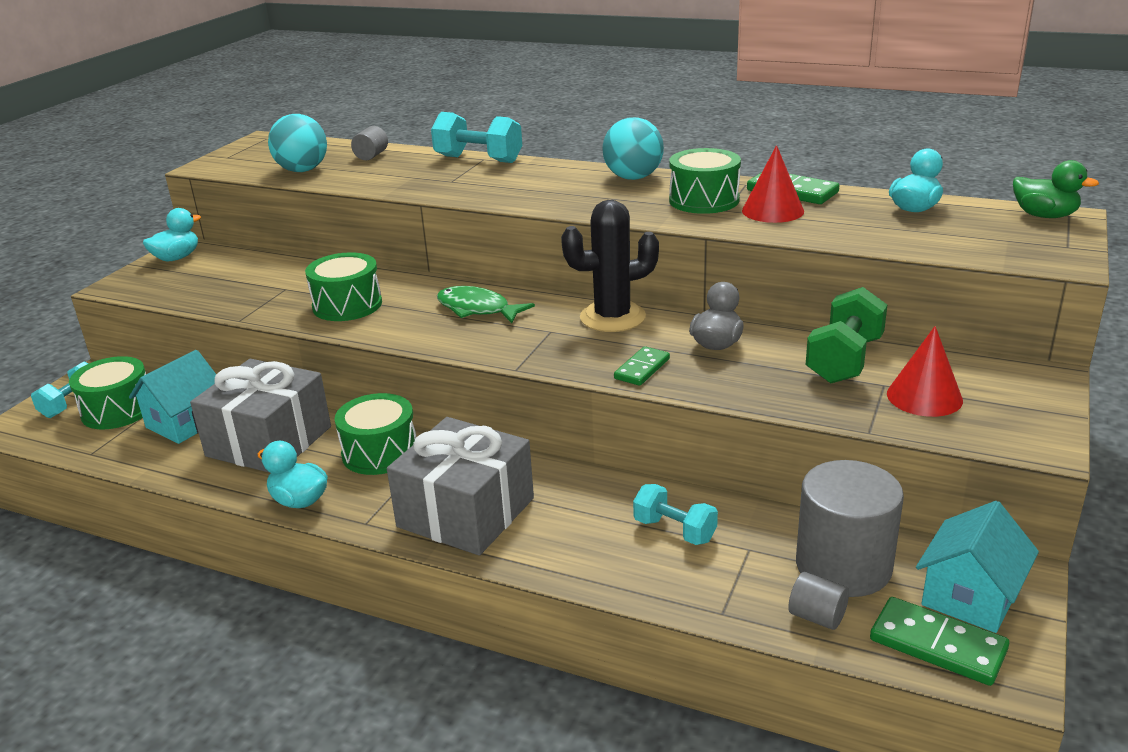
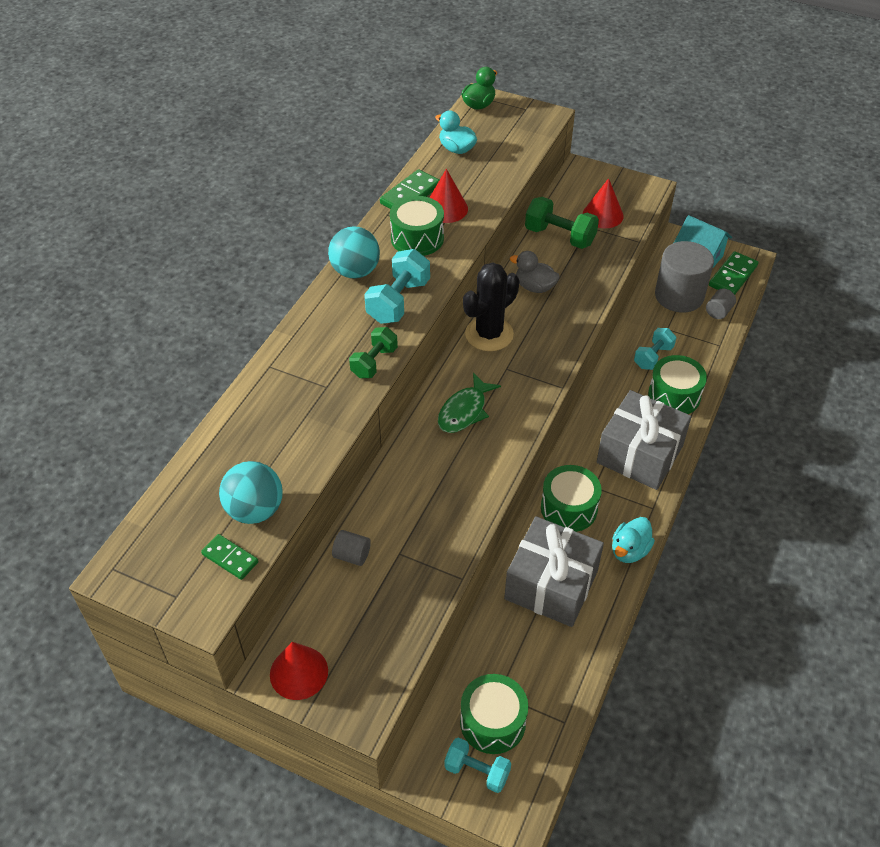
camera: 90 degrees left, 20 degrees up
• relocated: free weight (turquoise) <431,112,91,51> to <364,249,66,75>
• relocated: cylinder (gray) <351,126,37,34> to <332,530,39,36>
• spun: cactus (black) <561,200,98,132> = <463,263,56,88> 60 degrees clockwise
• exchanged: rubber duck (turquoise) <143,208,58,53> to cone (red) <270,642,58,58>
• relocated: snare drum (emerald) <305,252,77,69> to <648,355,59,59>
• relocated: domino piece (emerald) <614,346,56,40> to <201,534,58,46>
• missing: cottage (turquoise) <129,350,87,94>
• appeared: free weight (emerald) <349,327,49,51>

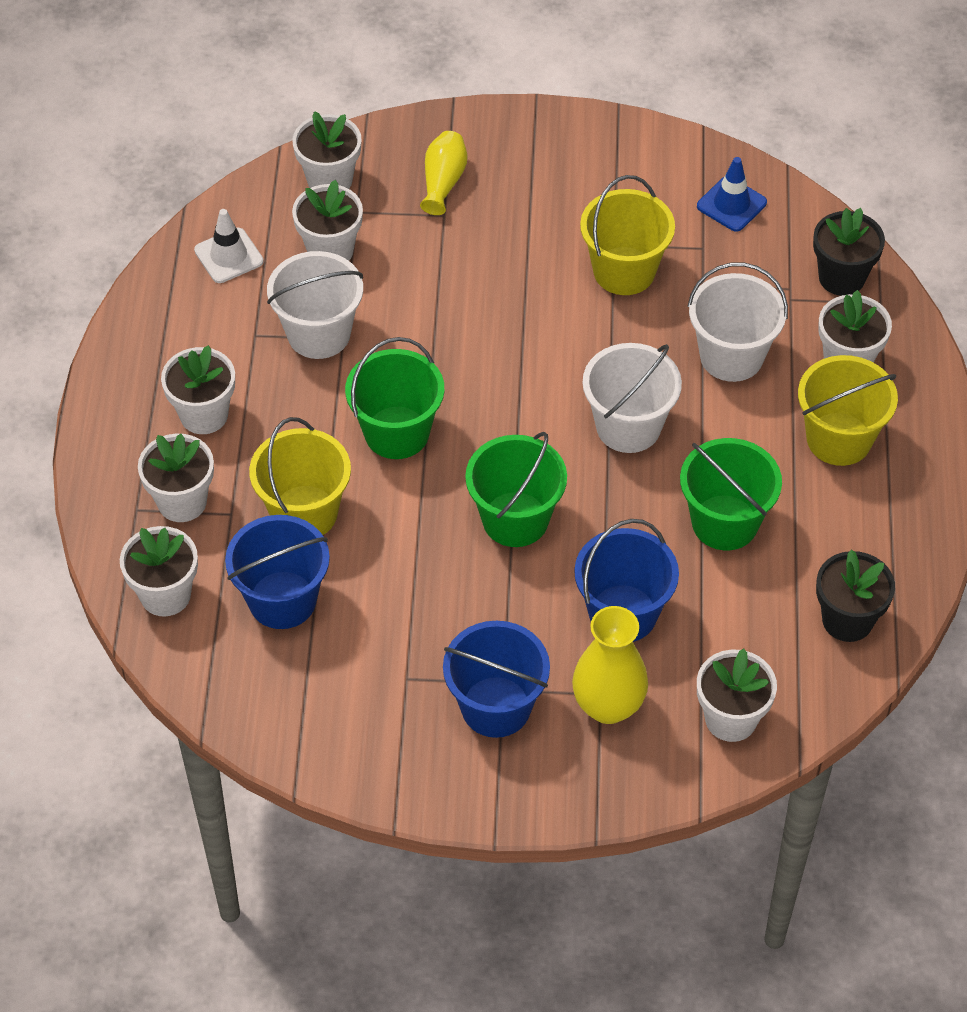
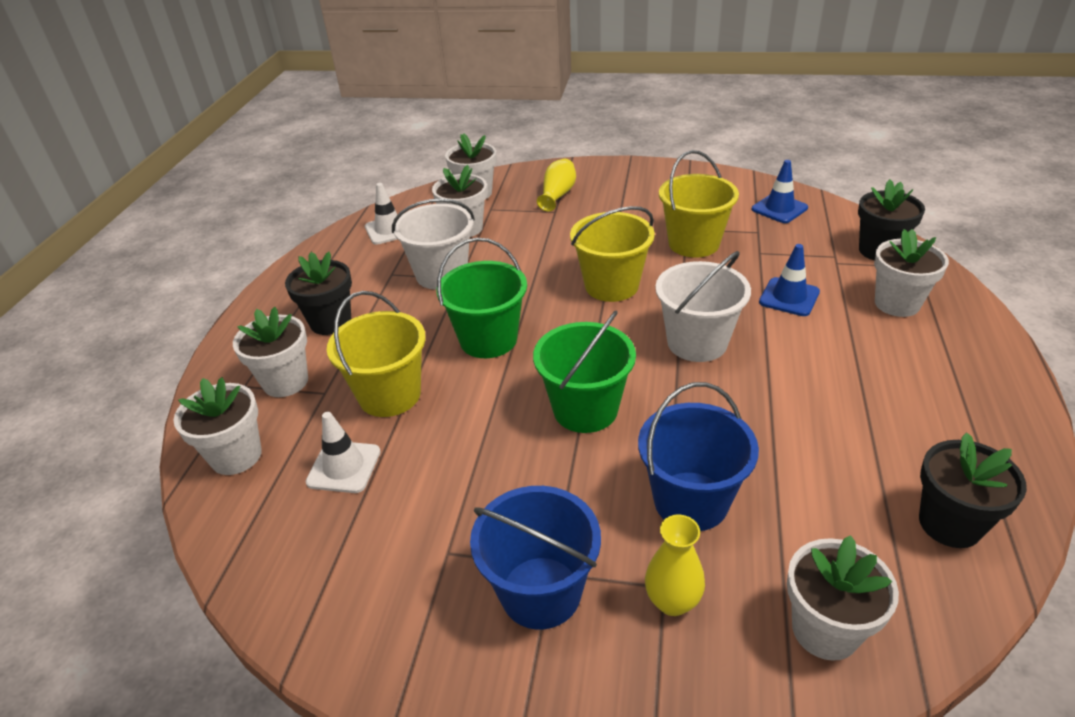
camera: 10 degrees right, 15 degrees down
• exchanged: pail (pure white) <688,262,100,120> to traffic cone (cobalt) <759,244,61,72>
• colour: plant pot (pure white) <161,345,74,89> to plant pot (black) <285,252,67,83>
• relocated: pail (yellow) <798,355,100,111> to <570,206,85,96>
• missing: pail (emerald) <680,438,102,112>
• exchanged: pail (cobalt) <225,515,105,114> to traffic cone (pure white) <306,412,75,81>
• size: tall vase (yellow) <572,606,76,118> = <645,515,60,101> x0.65

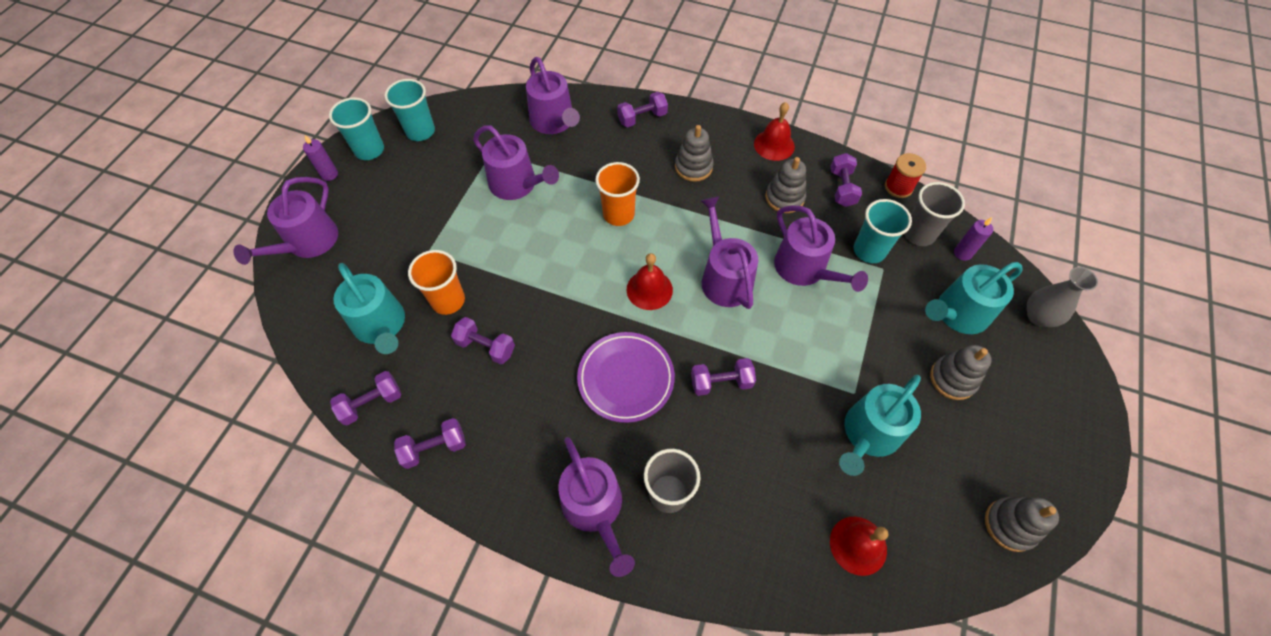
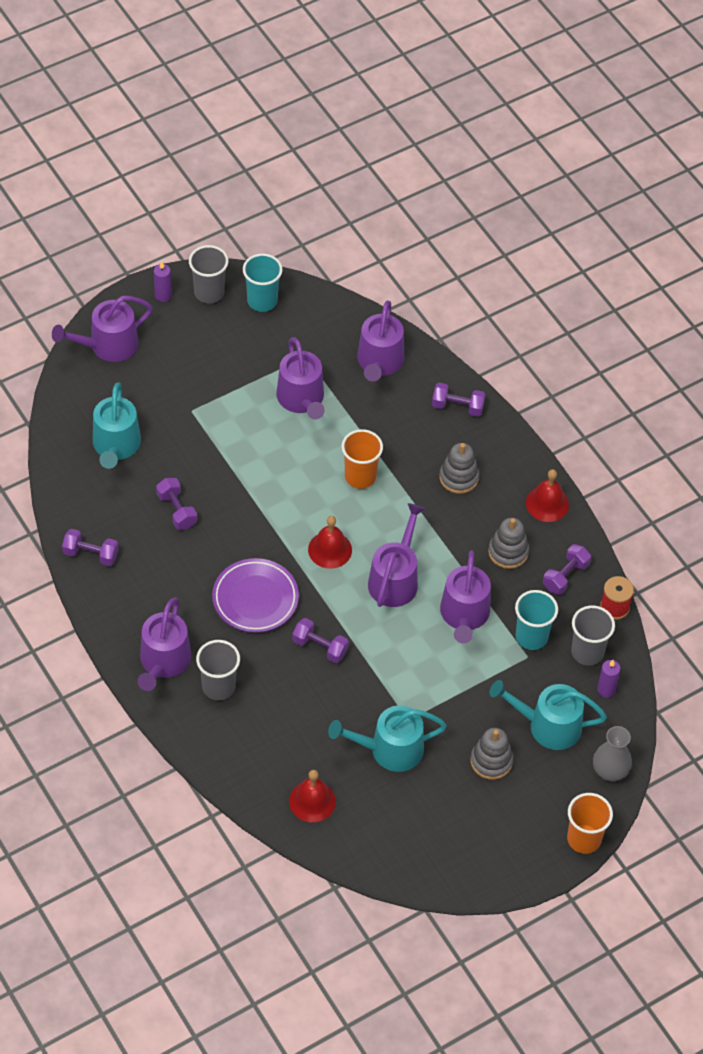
camera: 35 degrees right, 5 degrees down
• colour: tumbler (turquoise) <329,97,55,63> to tumbler (gray) <189,245,40,58>
• relocated: tumbler (orange) <408,250,57,65> to <567,793,46,61>
• missing: free weight (royal purple) <330,371,71,54>
• missing: stacking rings (gray) <985,497,74,55>

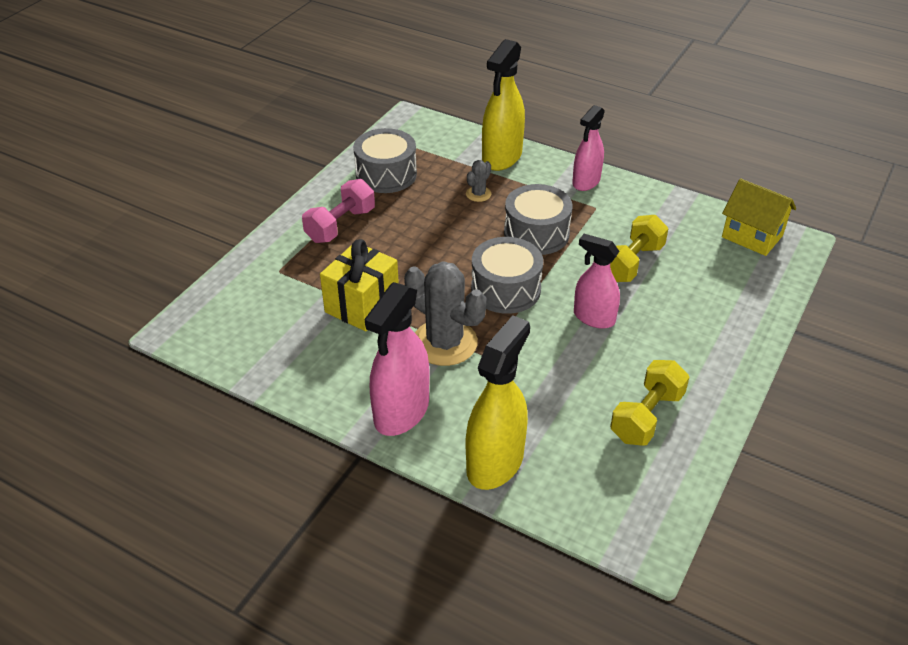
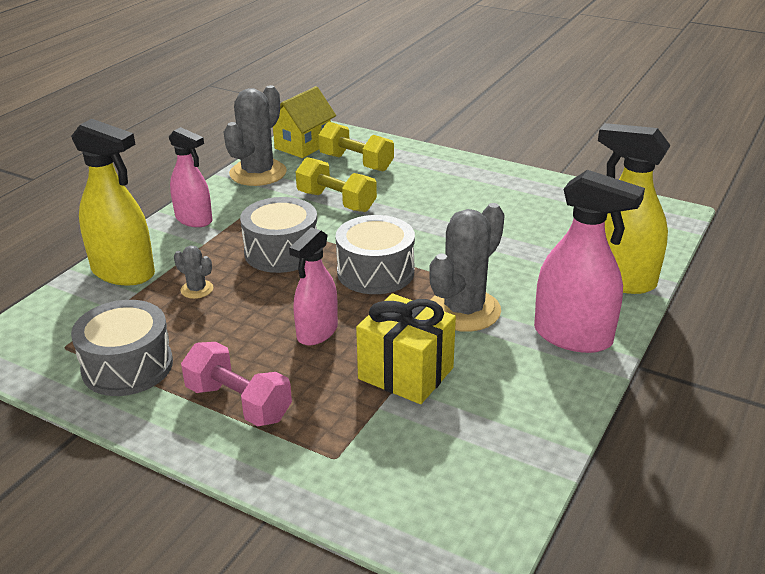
camera: 90 degrees left, 10 degrees down
• relocated: sprayer (rose-pink) <574,234,46,94> to <289,227,49,118>
• relocated: free weight (yellow) <610,360,79,86> to <318,122,76,50>
• appeared: cactus (gray) <224,85,63,101>

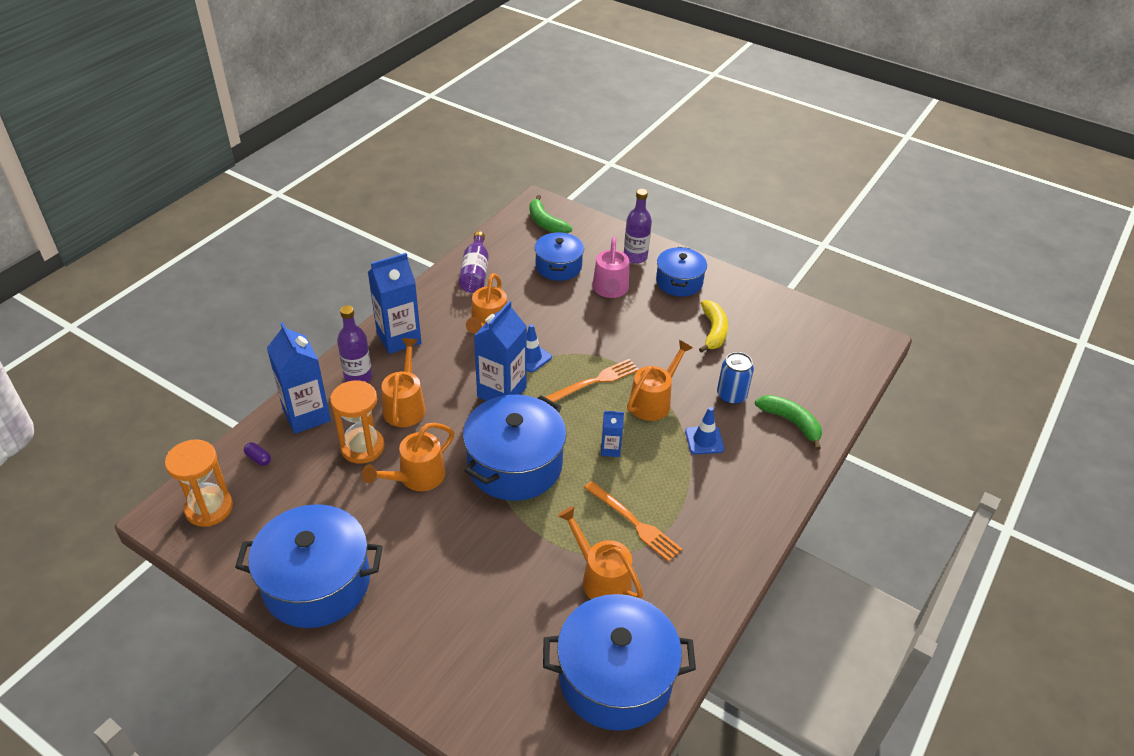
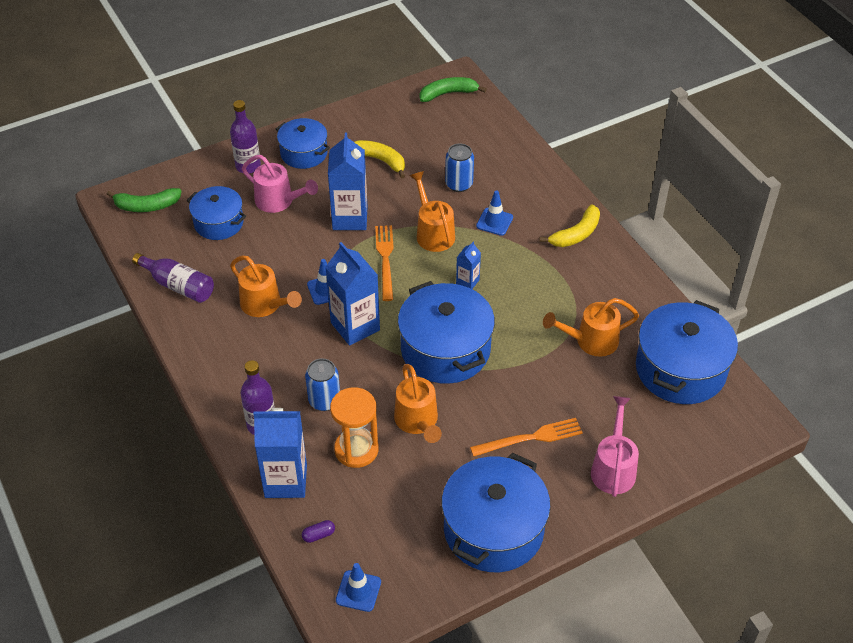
camera: 60 degrees left, 5 degrees up
• relocated: carton (cobalt) <368,253,53,101> to <328,132,40,98>
• exchanged: watering pot (orange) <382,338,44,89> to soda can (cobalt) <305,358,35,53>
• relocated: toy banana (emerald) <755,395,67,55> to <420,77,67,25>
• exchanged: hourglass (orange) <165,439,68,88> to traffic cone (cobalt) <336,563,45,49>
• relocated: dinner fork (orange) <584,481,98,81> to <470,418,113,39>
• appeared: toy banana (yellow) <539,204,61,43>
• appeared: watering pot (rose-pink) <591,396,48,101>

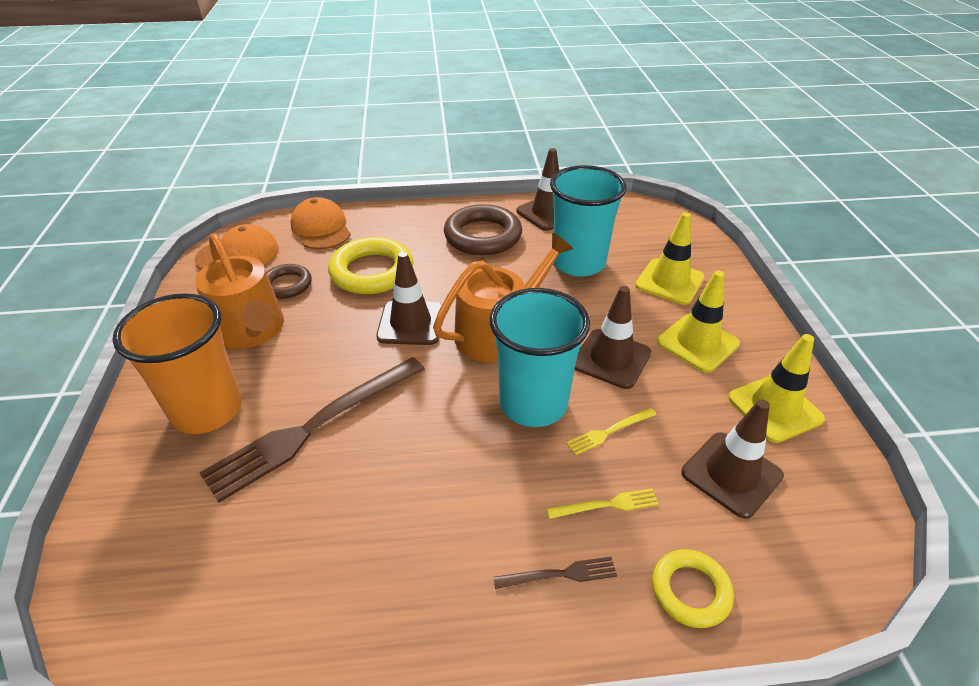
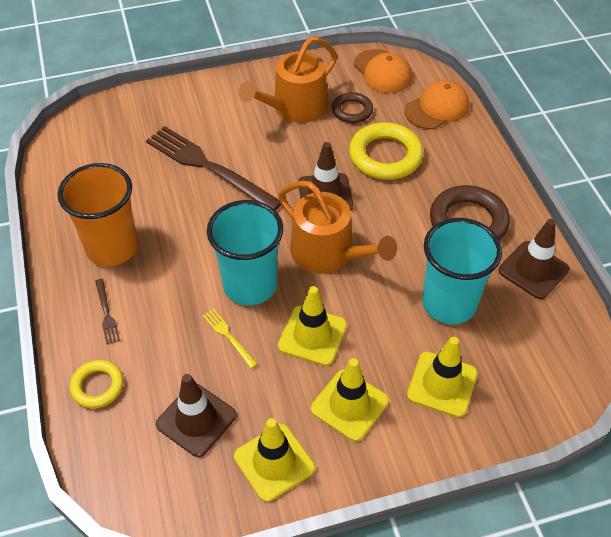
camera: 80 degrees right, 10 degrees up
• colour: traffic cone (brown) <575,286,76,103> to traffic cone (yellow) <278,286,69,80>
• relocated: tumbler (orange) <112,293,130,141> to <58,163,80,103>
• missing: dinner fork (yellow) <547,488,112,31>

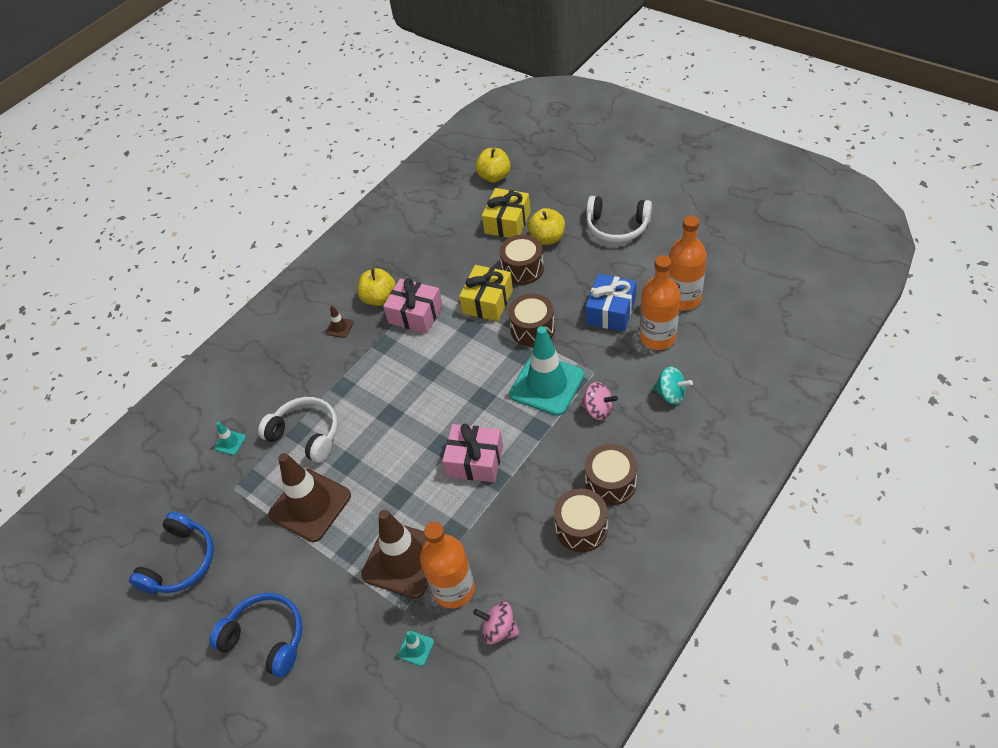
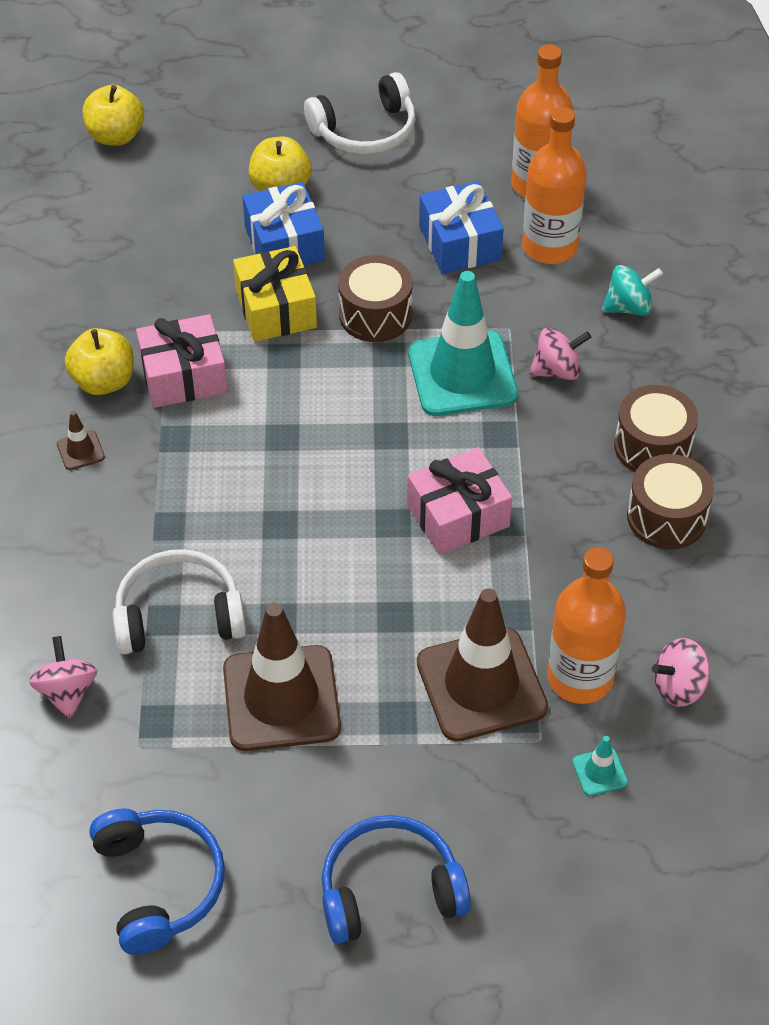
camera: 45 degrees left, 0 degrees up
• missing: present (yellow) <482,188,49,50>
• exchanged: snare drum (brown) <499,235,45,50> to present (cobalt) <242,182,83,83>
• exchanged: traffic cone (turquoise) <215,422,31,33> to toy top (rose-pink) <29,636,68,83>

